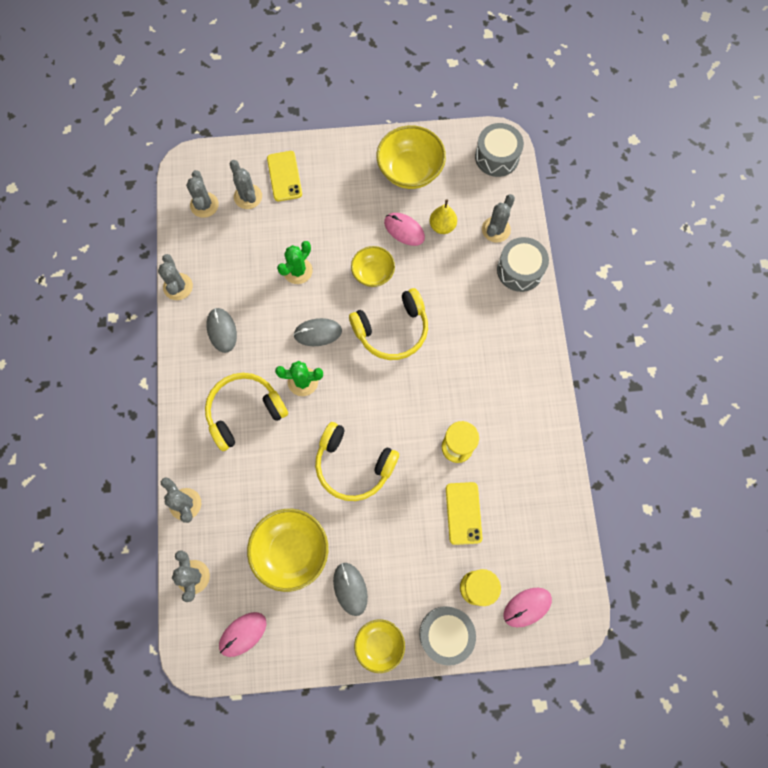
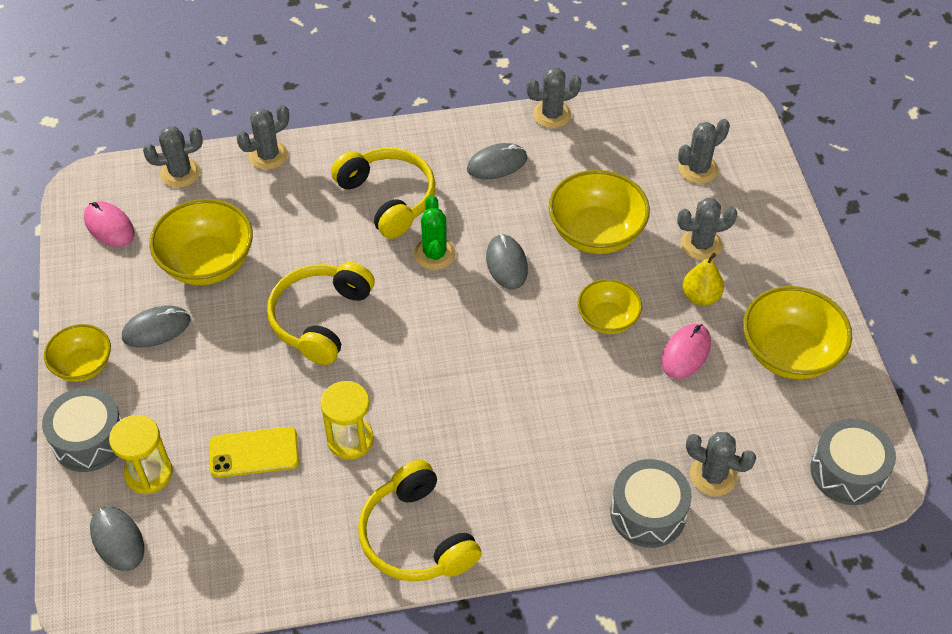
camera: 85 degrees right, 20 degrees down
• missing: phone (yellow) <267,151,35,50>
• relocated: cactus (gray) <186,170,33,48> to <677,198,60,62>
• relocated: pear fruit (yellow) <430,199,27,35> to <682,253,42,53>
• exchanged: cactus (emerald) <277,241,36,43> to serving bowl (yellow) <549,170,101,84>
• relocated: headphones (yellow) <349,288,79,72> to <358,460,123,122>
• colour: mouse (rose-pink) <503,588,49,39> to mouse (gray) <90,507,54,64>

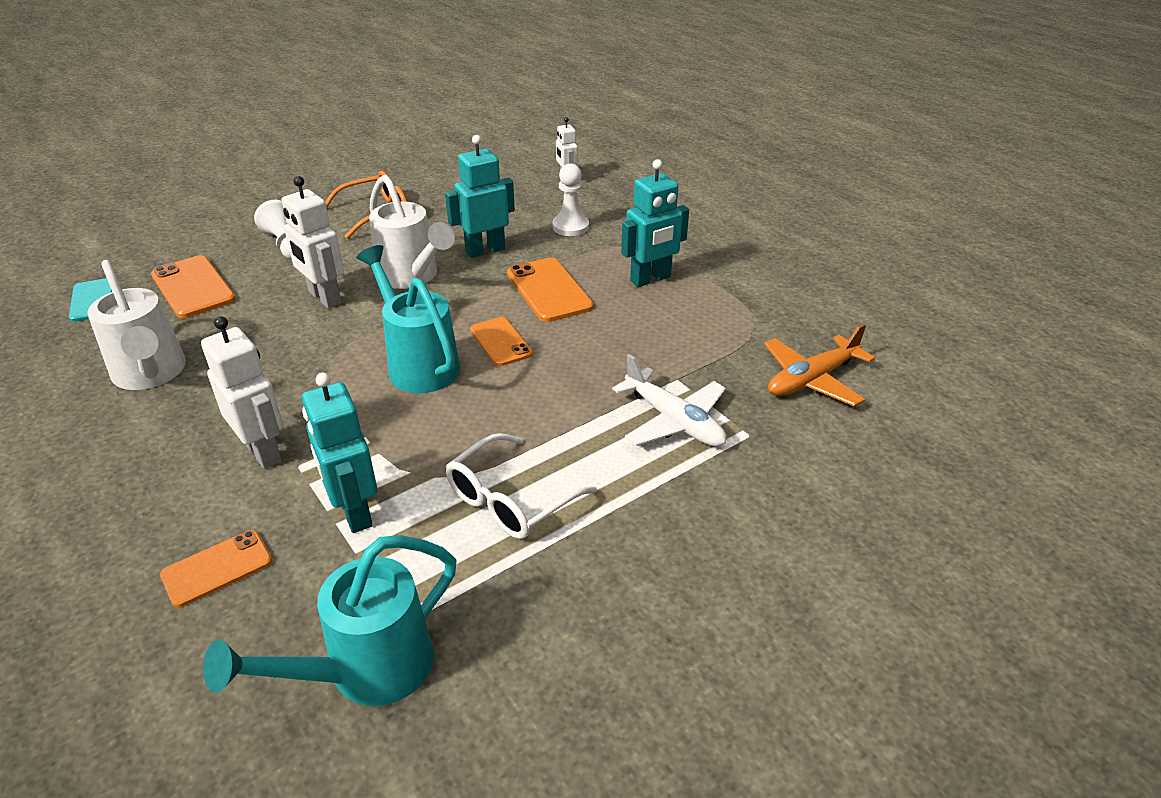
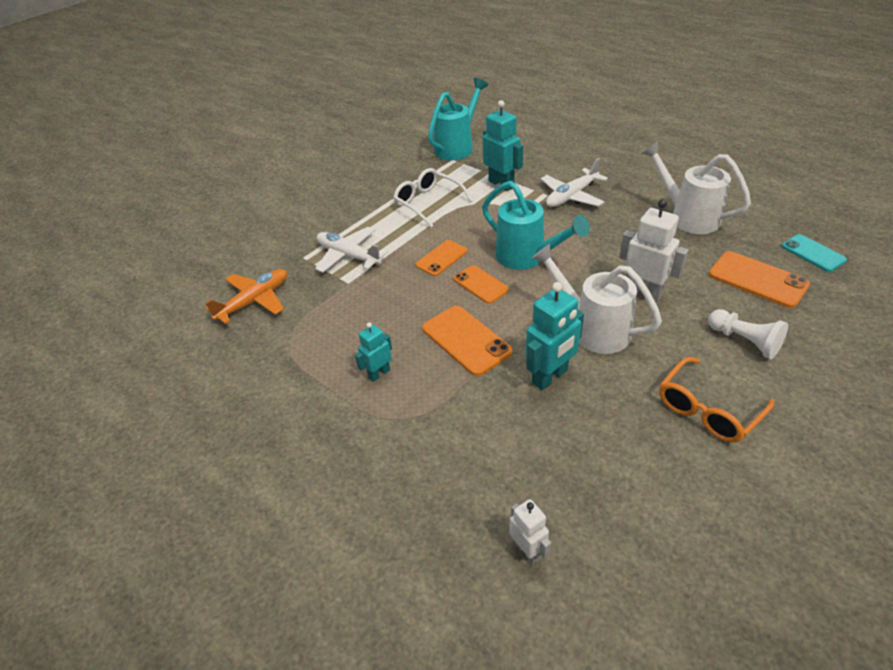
camera: 170 degrees right, 5 degrees up
• size: robot figure (turquoise) <621,159,68,128> = <355,322,37,60> x0.59
• missing: game pawn (pure white) <553,163,36,73>
• exchanged: robot figure (pure white) <201,316,82,153> to toy plane (pure white) <541,158,67,49>
• spun: glasses (pure white) <446,433,151,106> = <393,168,79,59> 75 degrees counterclockwise
• relocated: phone (orange) <160,530,112,77> to <416,240,52,36>

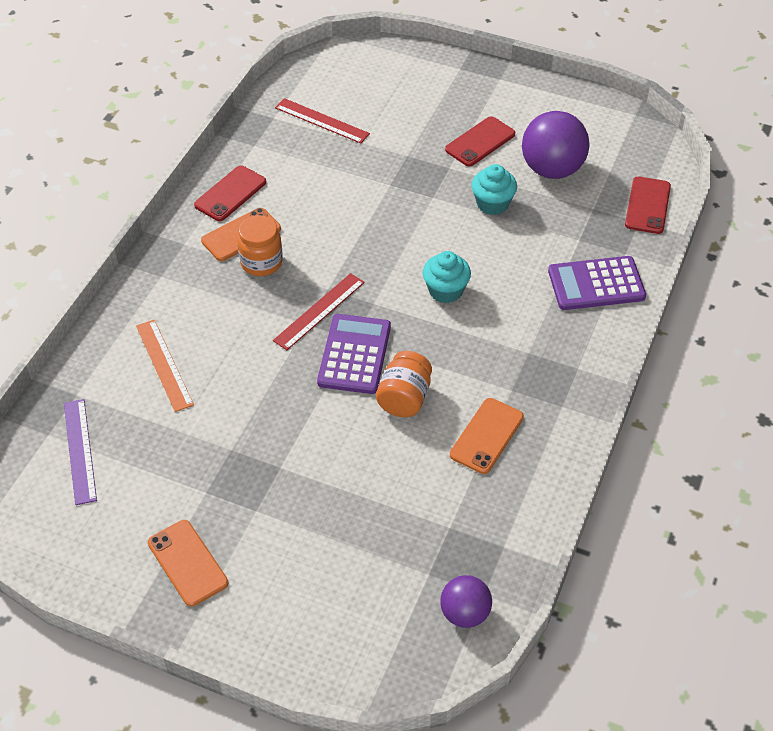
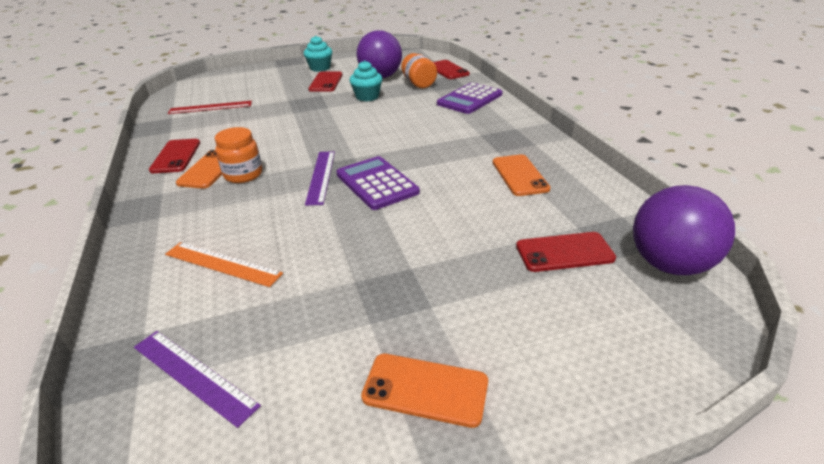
camera: 40 degrees left, 15 degrees down
• relocated: muffin (turquoise) <423,251,48,52> to <304,36,28,36>
• colour: measuring stick (red) <273,273,92,77> to measuring stick (royal purple) <305,151,30,55>
• relocated: jar (orange) <376,351,56,66> to <401,53,36,35>
• size: ball (royal purple) <440,575,52,53> = <633,185,102,90> x1.69
• appeared: phone (red) <516,232,100,40>

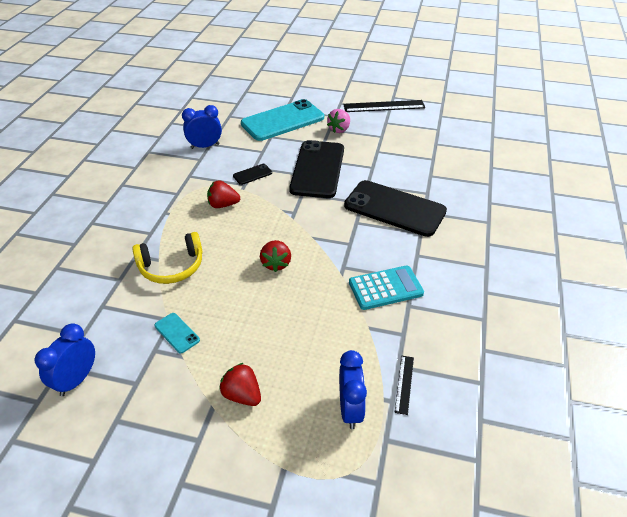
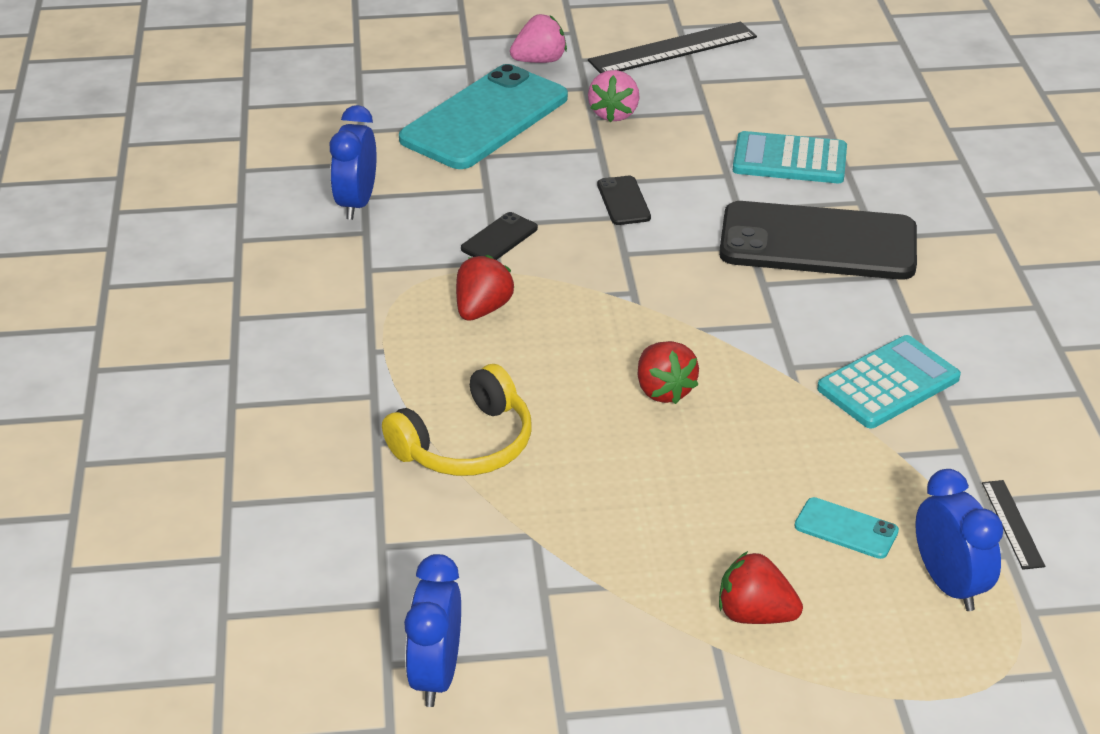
camera: 20 degrees left, 5 degrees down
• spun: alarm clock (cobalt) <182,105,40,44> = <330,105,47,115> 45 degrees counterclockwise
• size: phone (black) <289,140,55,58> = <597,176,54,49> x0.42
• spun: toy strawberry (red) <207,180,33,28> = <456,255,58,66> 135 degrees clockwise
• relocated: phone (turquoise) <154,313,46,41> to <794,497,105,62>
• appeared: toy strawberry (rose-pink) <510,14,57,49>
• appeared: calculator (turquoise) <733,131,114,52>

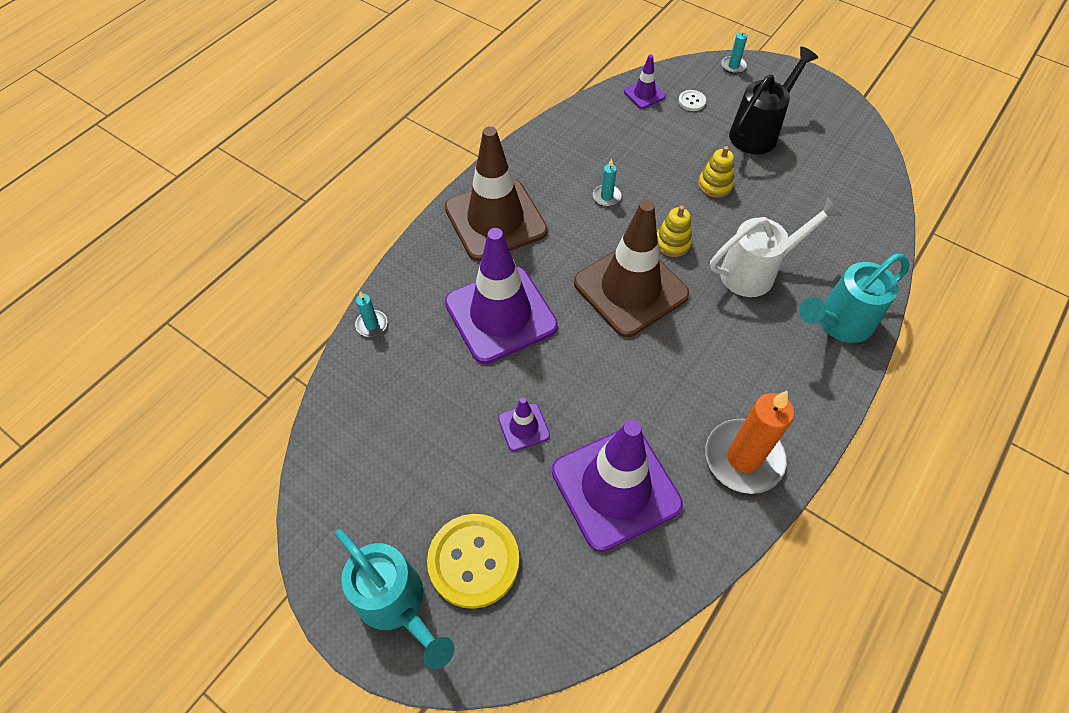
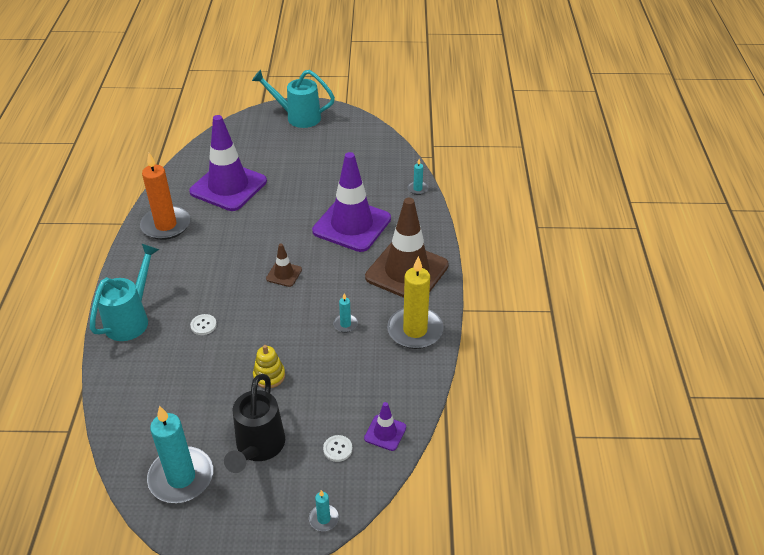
camera: 145 degrees right, 15 degrees down
• exchanged: watering pot (pure white) <710,197,132,100> to button (pure white) <190,314,27,21>
• size: traffic cone (brown) <574,200,115,137> = <266,244,36,43> x0.44
• missing: stacking rings (yellow) <657,206,35,51>
• missing: traffic cone (royal purple) <498,397,52,54>
• missing: button (yellow) <427,514,93,95>
• appeared: wax candle (yellow) <387,256,57,93>
• appeared: wax candle (turquoise) <147,406,66,97>

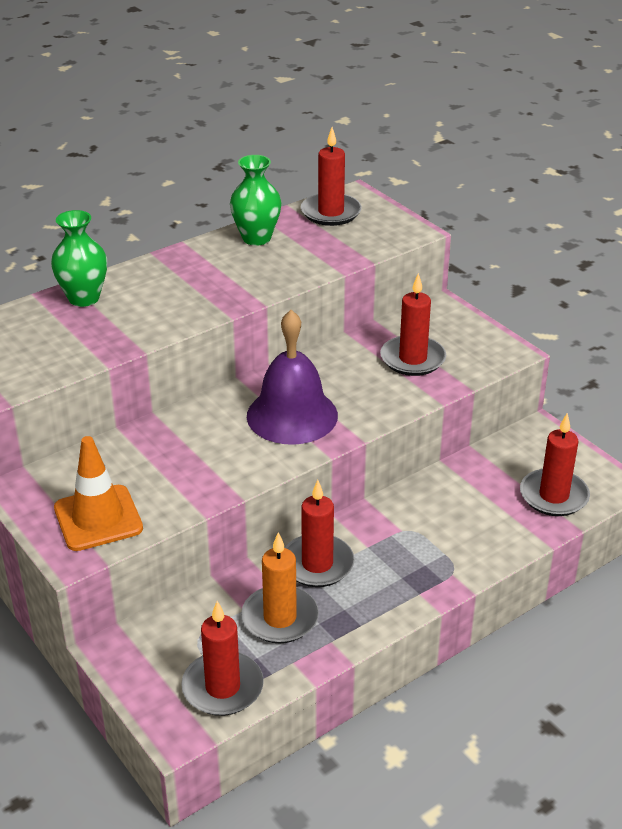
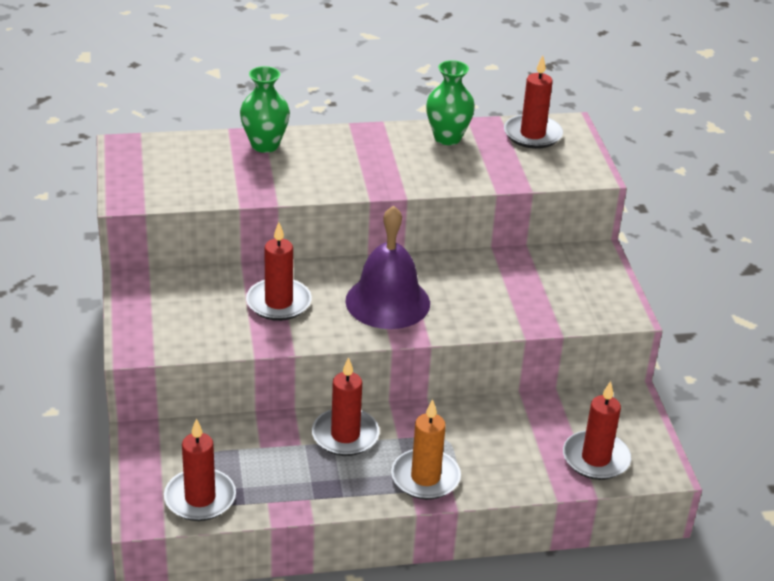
camera: 25 degrees right, 0 degrees up
• relocated: wax candle (red) <380,273,66,103> to <246,222,66,99>
• missing: traffic cone (orange) <54,436,89,115>
• relocated: wax candle (orange) <241,532,78,111> to <391,399,70,101>

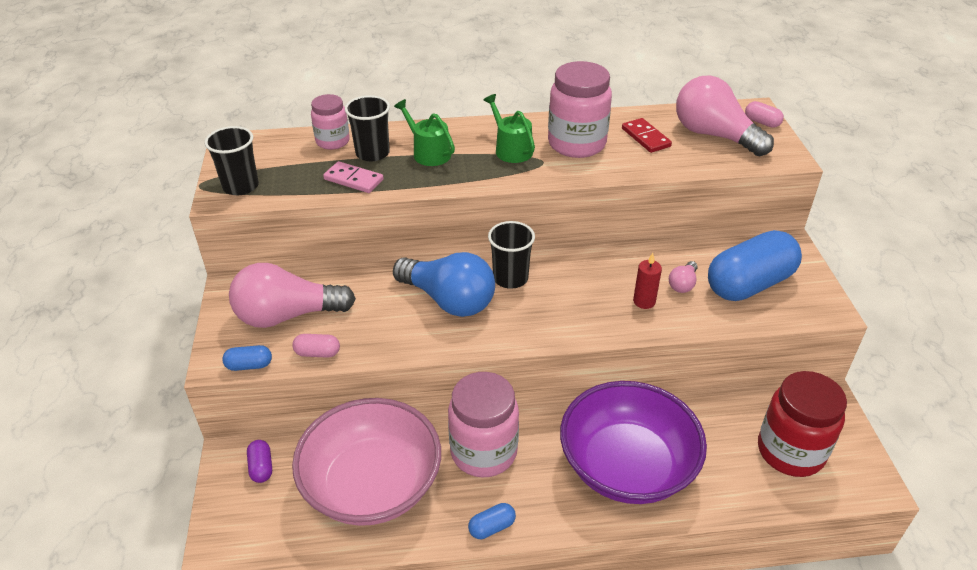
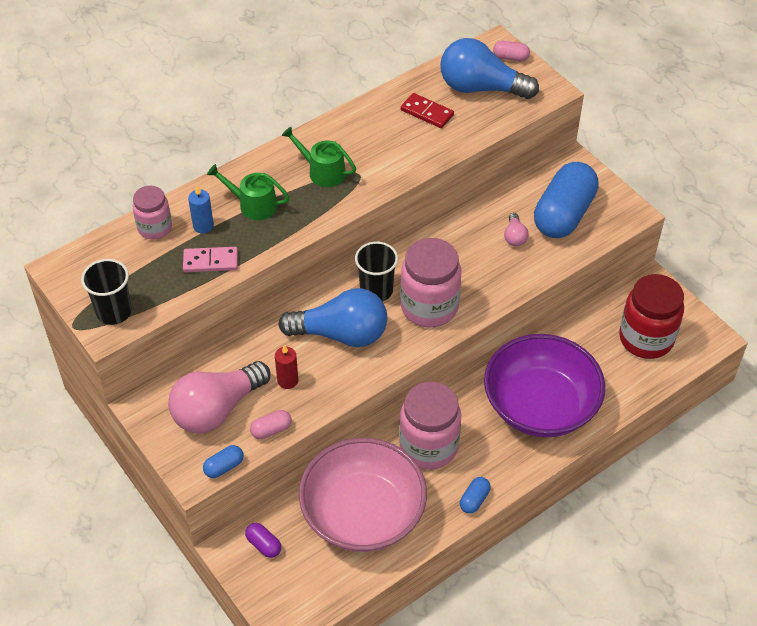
camera: 30 degrees left, 10 degrees up
• relocated: jar (rose-pink) <548,61,64,97> to <400,238,61,89>
• colour: light bulb (rose-pink) <676,75,98,82> to light bulb (cobalt) <440,38,99,61>
• exchanged: tumbler (black) <345,95,45,67> to wax candle (cobalt) <188,186,26,48>
• relocated: wax candle (red) <633,253,29,56> to <275,345,23,44>

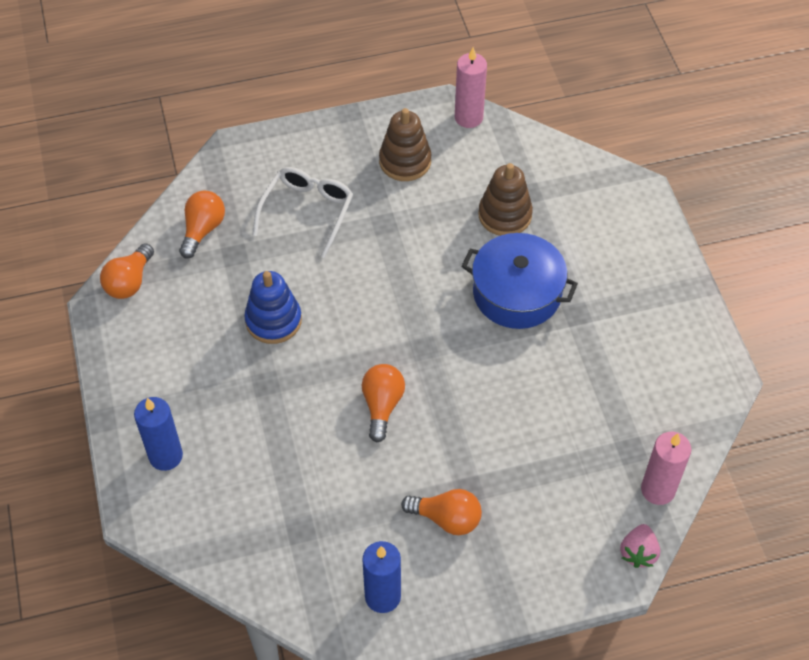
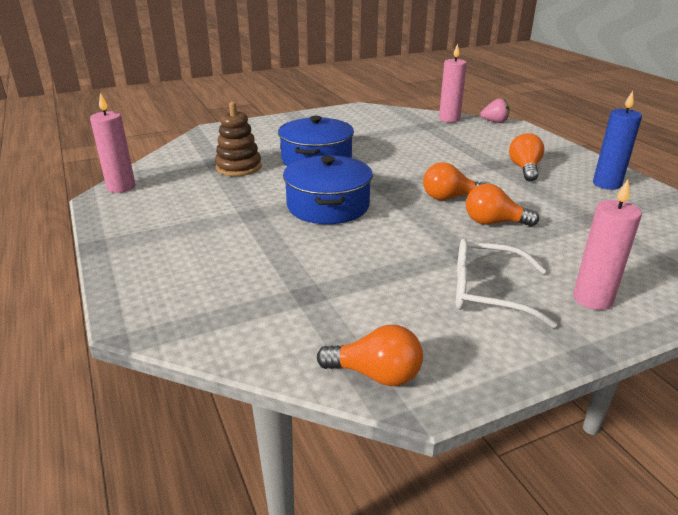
camera: 100 degrees left, 25 degrees down
• missing: stacking rings (brown) <379,108,52,73>
• relocated: glasses (pure white) <253,167,100,91> to <456,238,101,90>
• relocated: light bulb (orange) <179,190,46,69> to <466,184,73,42>
• missing: stacking rings (cobalt) <244,271,58,73>
• colour: wax candle (cobalt) <134,397,49,74> to wax candle (rose-pink) <573,179,69,131>
• appeared: pot (cobalt) <283,155,90,69>

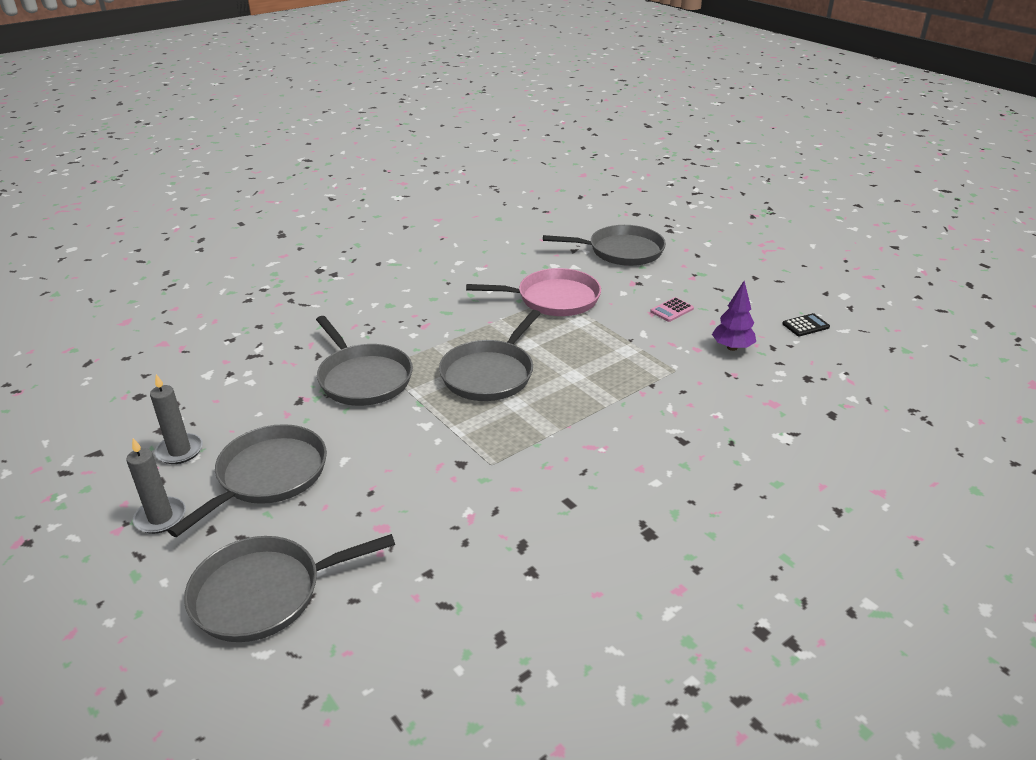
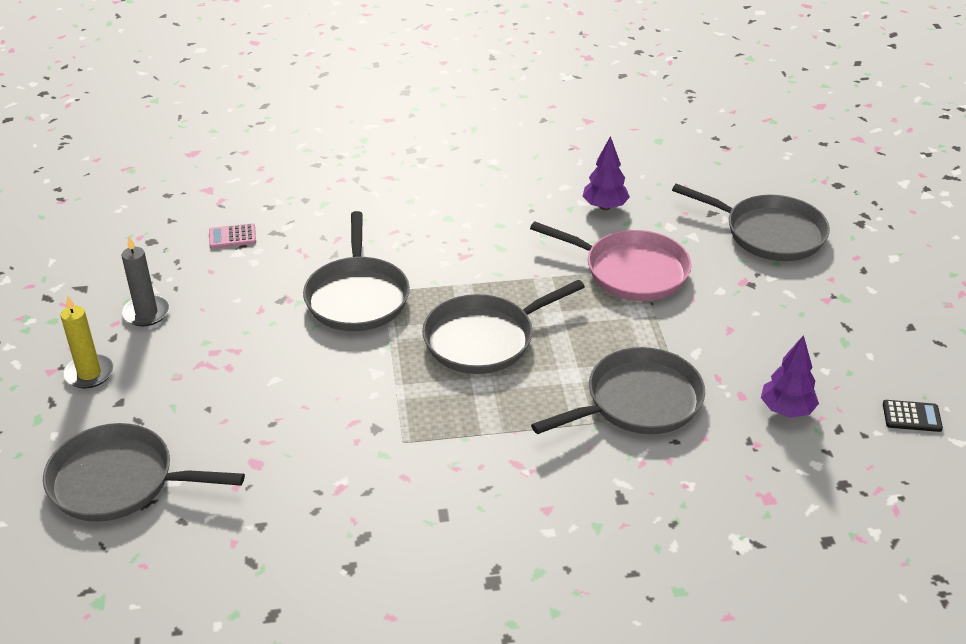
camera: 30 degrees right, 5 degrees up
• relocated: calculator (rose-pink) <650,297,44,25> to <209,223,47,26>
• relocated: frying pan (gray) <168,424,159,113> to <531,347,174,87>
• colour: wax candle (gray) <126,438,60,96> to wax candle (yellow) <60,295,54,93>
• appeared: fir tree (royal purple) <582,136,48,74>

